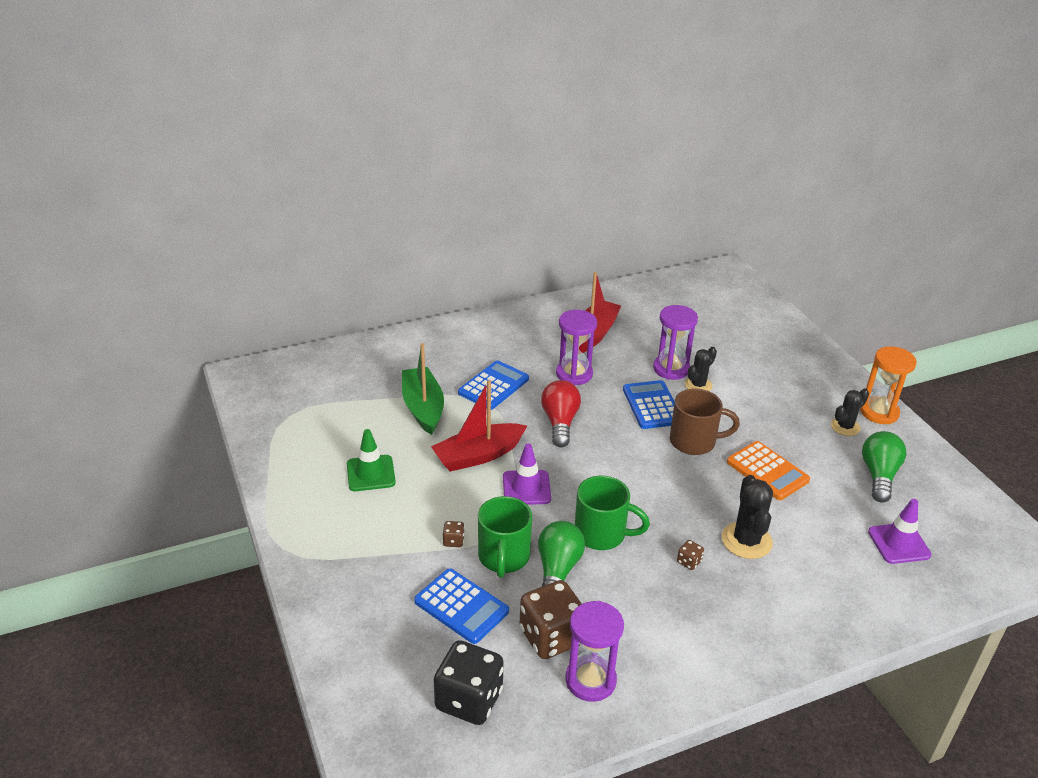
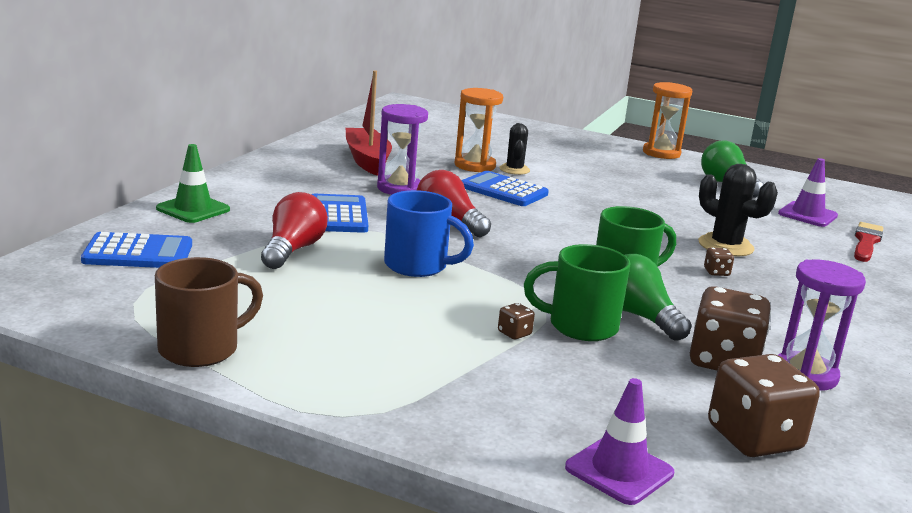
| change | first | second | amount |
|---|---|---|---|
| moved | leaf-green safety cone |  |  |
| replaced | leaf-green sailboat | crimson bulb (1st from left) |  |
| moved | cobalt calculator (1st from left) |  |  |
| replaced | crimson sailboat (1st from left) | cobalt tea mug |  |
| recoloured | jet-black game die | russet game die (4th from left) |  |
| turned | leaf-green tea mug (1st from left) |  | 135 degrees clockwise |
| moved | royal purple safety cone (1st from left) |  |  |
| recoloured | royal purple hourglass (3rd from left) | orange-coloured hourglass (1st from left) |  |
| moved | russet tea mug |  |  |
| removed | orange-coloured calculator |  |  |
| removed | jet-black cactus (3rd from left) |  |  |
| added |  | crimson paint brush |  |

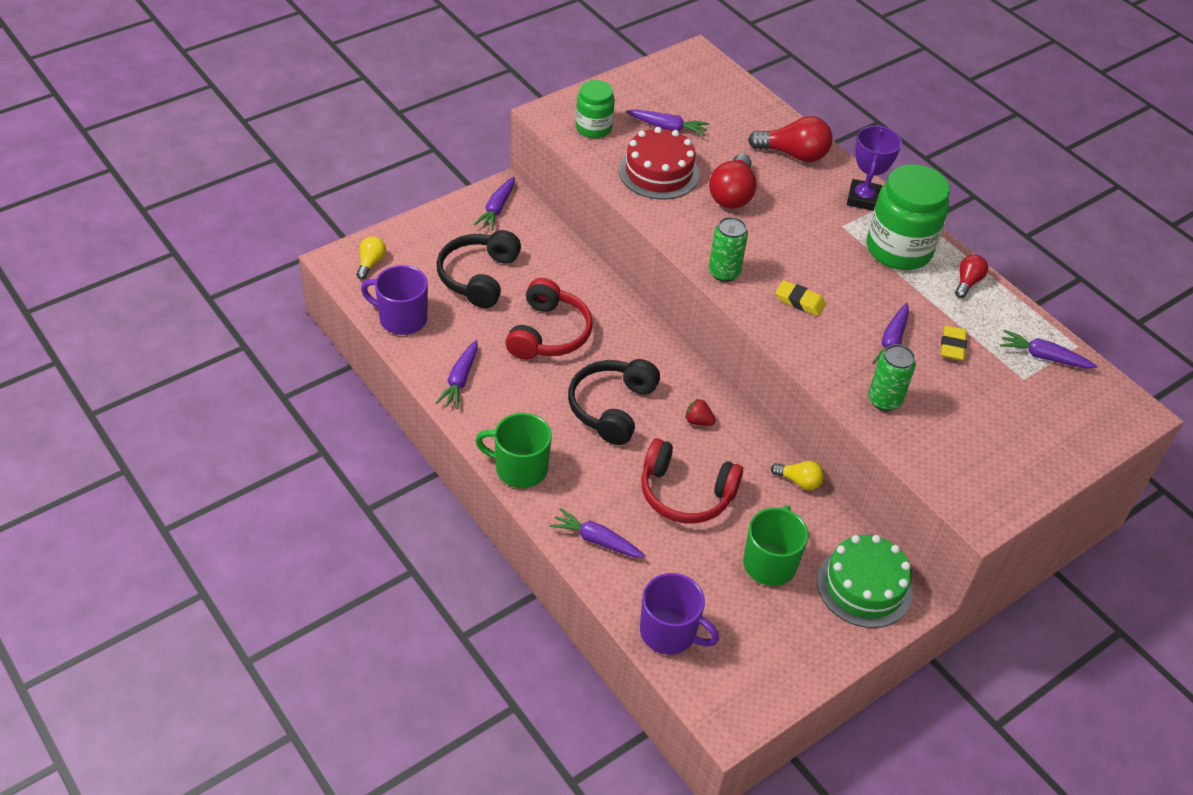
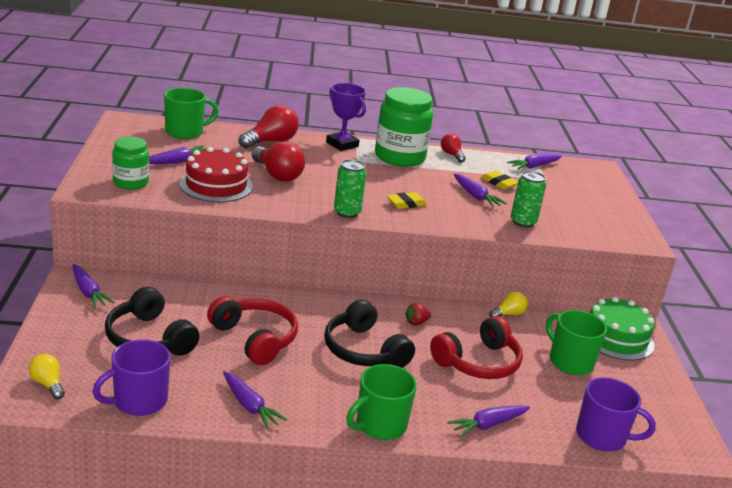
| change | first | second | amount |
|---|---|---|---|
| turned | royal purple tea mug (2nd from left) |  | 45 degrees clockwise |
| added |  | leaf-green tea mug (1st from left) |  |

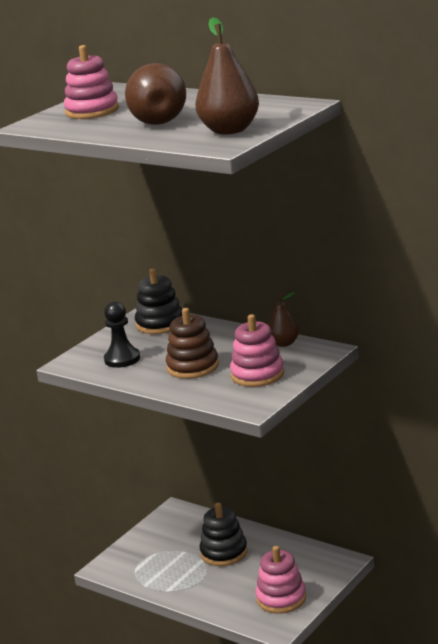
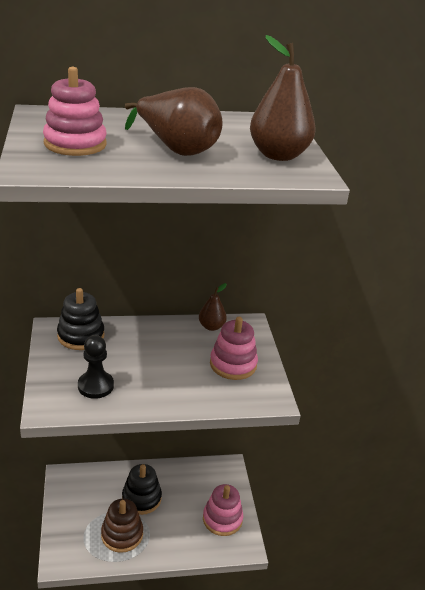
| change | first | second | amount |
|---|---|---|---|
| moved | russet ring stacker |  |  |

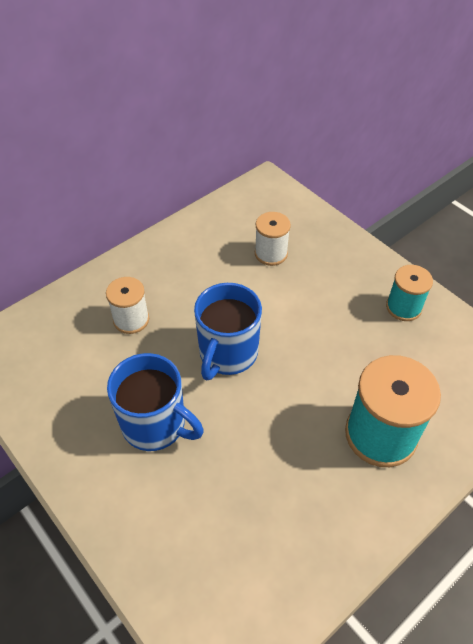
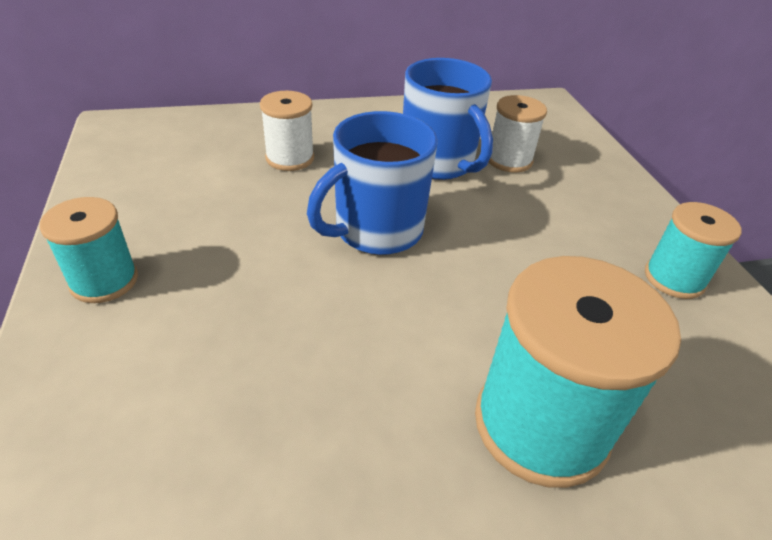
| change | first | second | amount |
|---|---|---|---|
| moved | cobalt tea mug (1st from left in the first image) | cobalt tea mug (2nd from left) |  |
| added |  | turquoise spool (1st from left) |  |

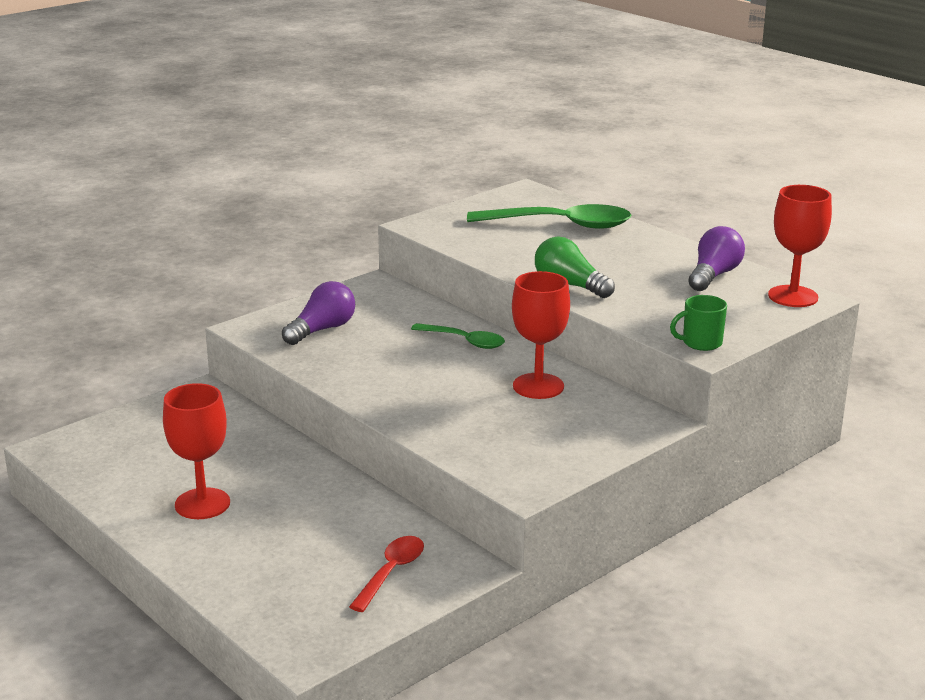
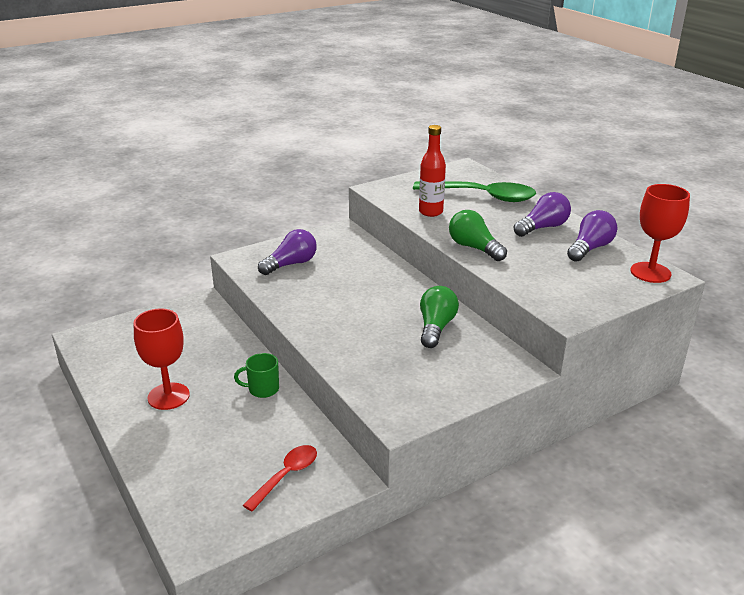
| change | first | second | amount |
|---|---|---|---|
| removed | leaf-green teaspoon (1st from left) |  |  |
| replaced | crimson chalice (2nd from left) | leaf-green bulb (1st from left) |  |
| moved | leaf-green tea mug |  |  |
| added |  | crimson bottle |  |
| added |  | royal purple bulb (2nd from left) |  |

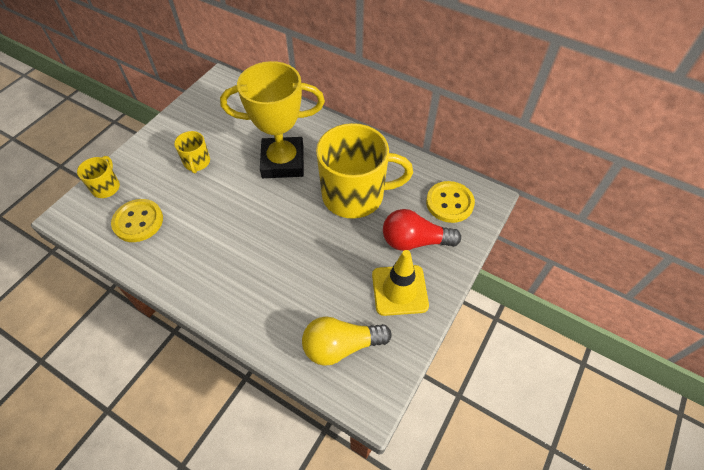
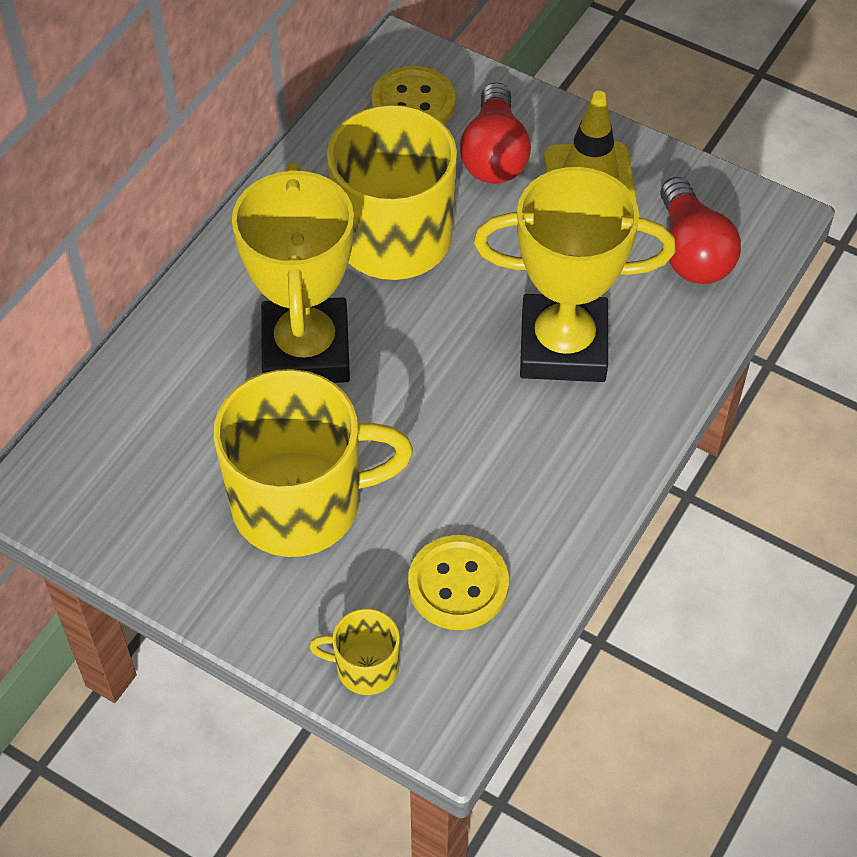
| change | first | second | amount |
|---|---|---|---|
| resized | golden tea mug (2nd from left in the first image) | golden tea mug (1st from left) | x2.20 |
| recoloured | golden bulb | crimson bulb (2nd from left) |  |
| added |  | golden trophy (2nd from left) |  |

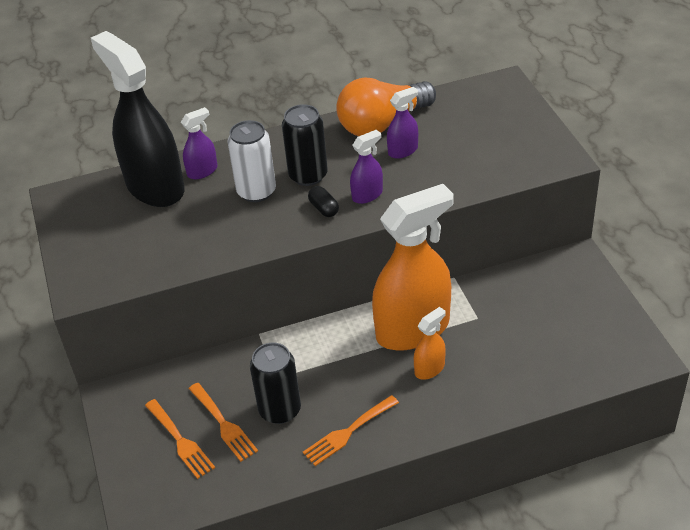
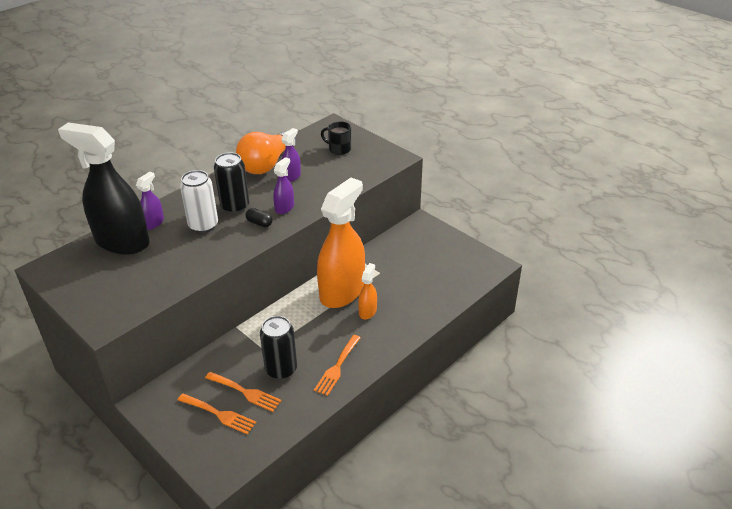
| change | first | second | amount |
|---|---|---|---|
| added |  | jet-black tea mug |  |

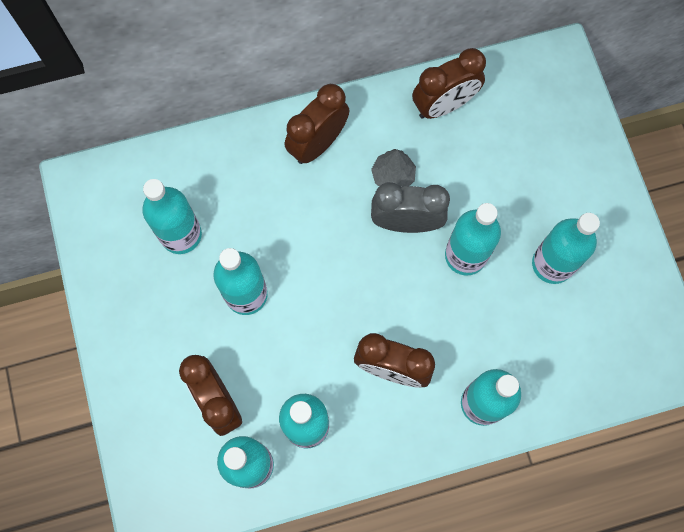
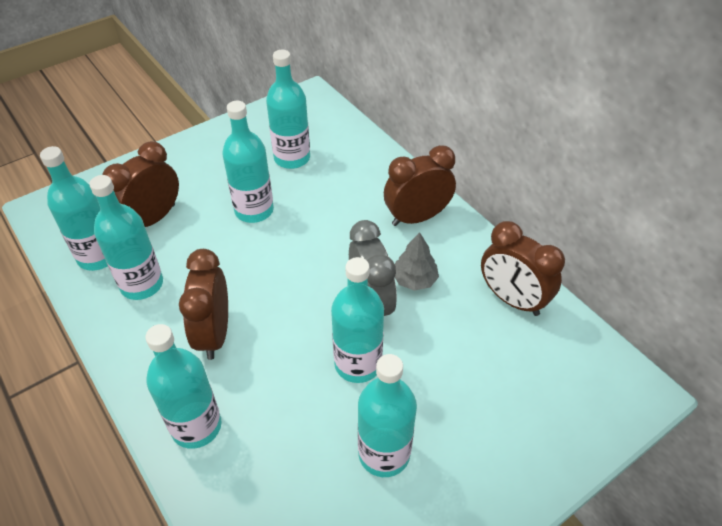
| change | first | second | amount |
|---|---|---|---|
| turned | russet alarm clock (2nd from left in the first image) | russet alarm clock (3rd from left) | 45 degrees counterclockwise |

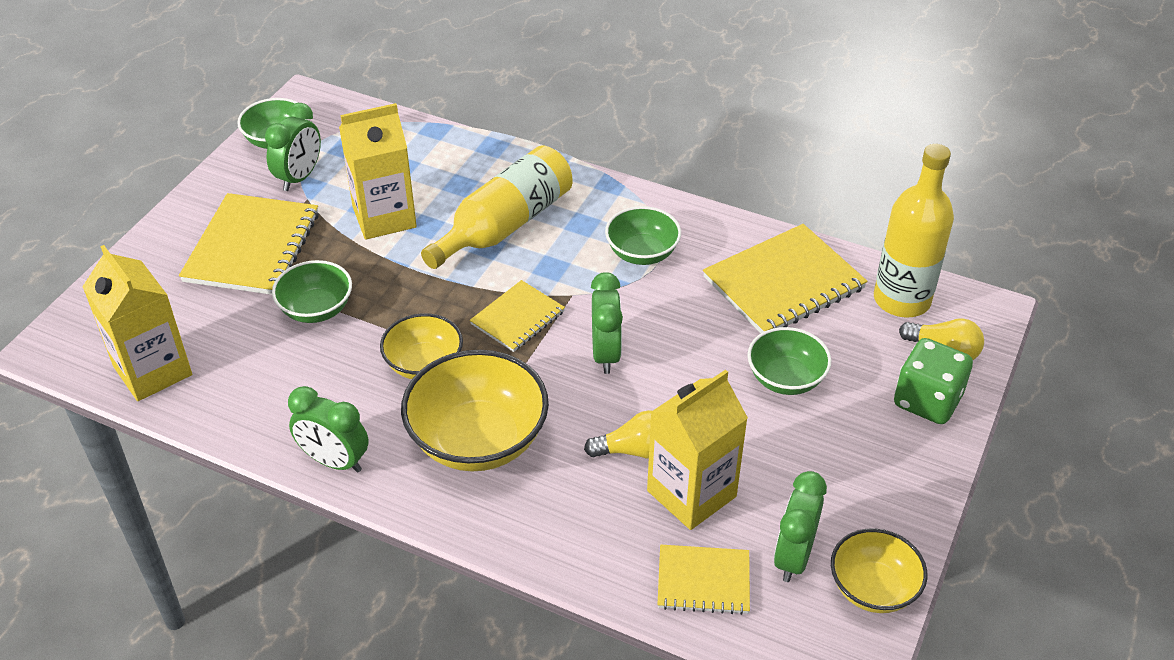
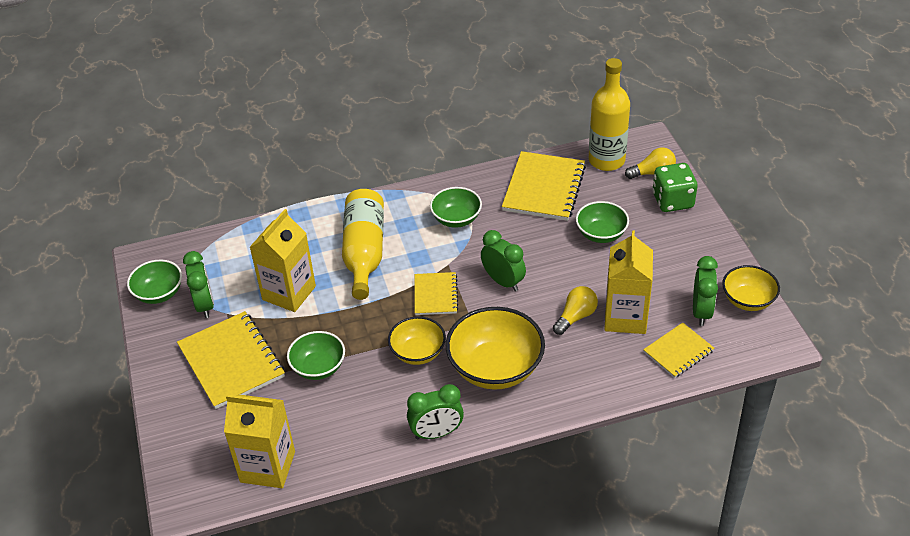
| change | first | second | amount |
|---|---|---|---|
| turned | leaf-green alarm clock (4th from left) |  | 150 degrees counterclockwise |

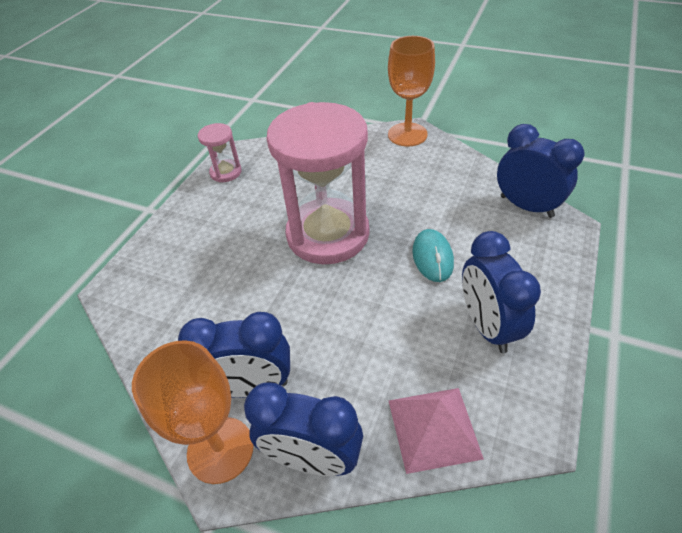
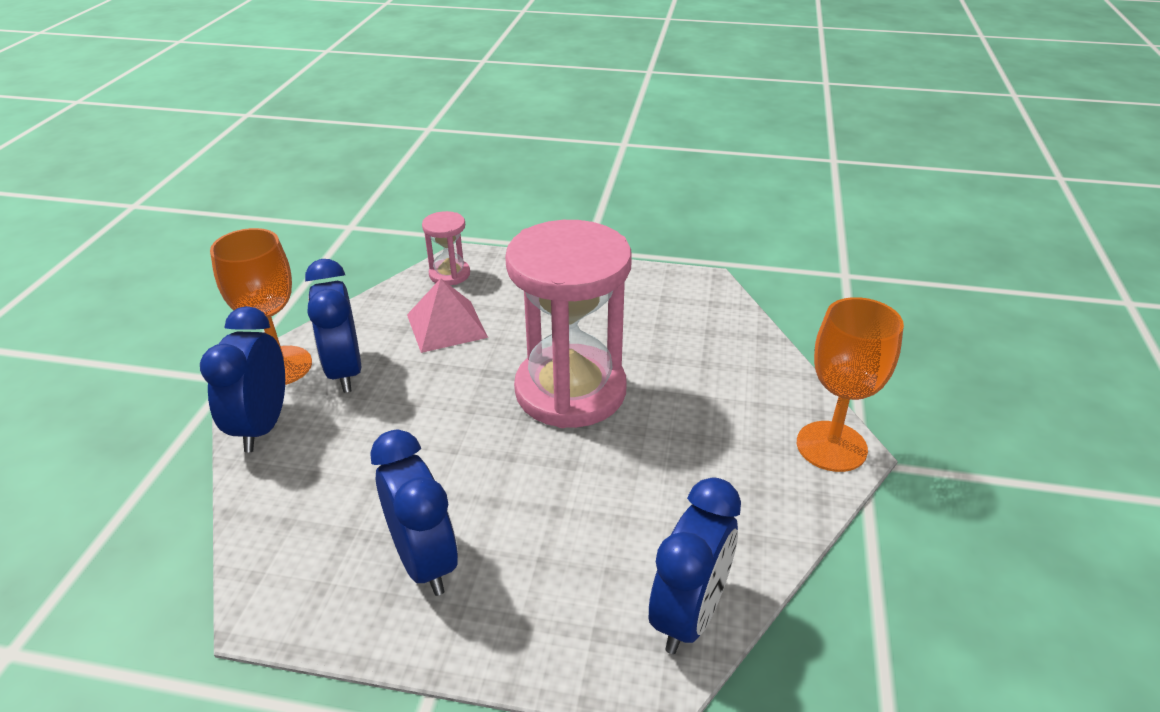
| change | first | second | amount |
|---|---|---|---|
| moved | rose-pink hourglass (1st from left) |  |  |
| moved | rose-pink pyramid |  |  |
| removed | turquoise mouse |  |  |
| turned | cobalt alarm clock (3rd from left) |  | 90 degrees clockwise |

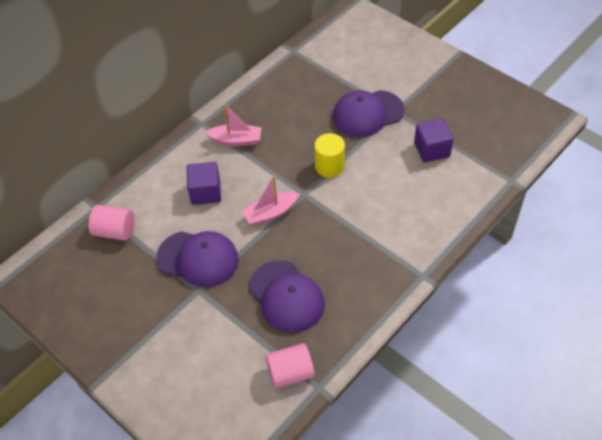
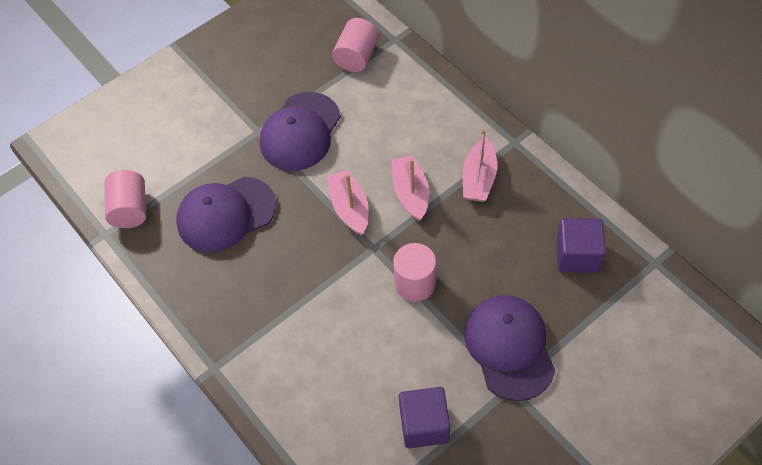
| change | first | second | amount |
|---|---|---|---|
| moved | royal purple solid cube (1st from left in the first image) | royal purple solid cube (2nd from left) |  |
| recoloured | golden solid cylinder | rose-pink solid cylinder (3rd from left) |  |
| added |  | rose-pink sailboat (2nd from left) |  |

